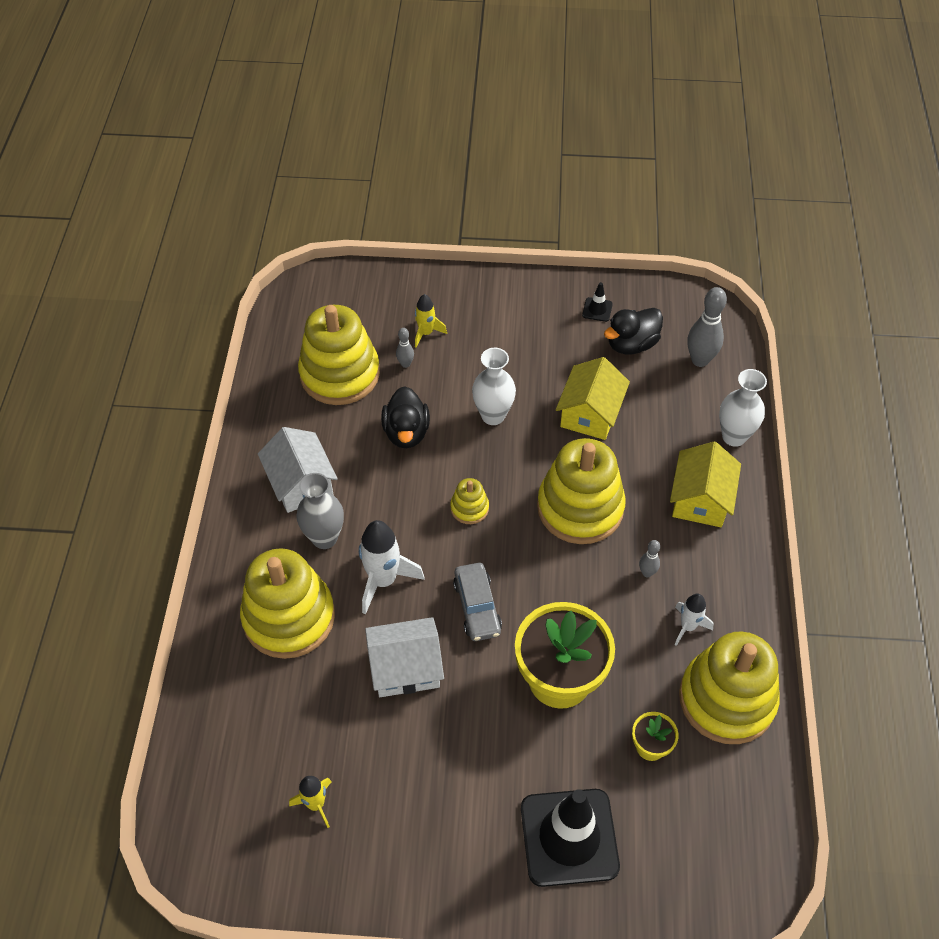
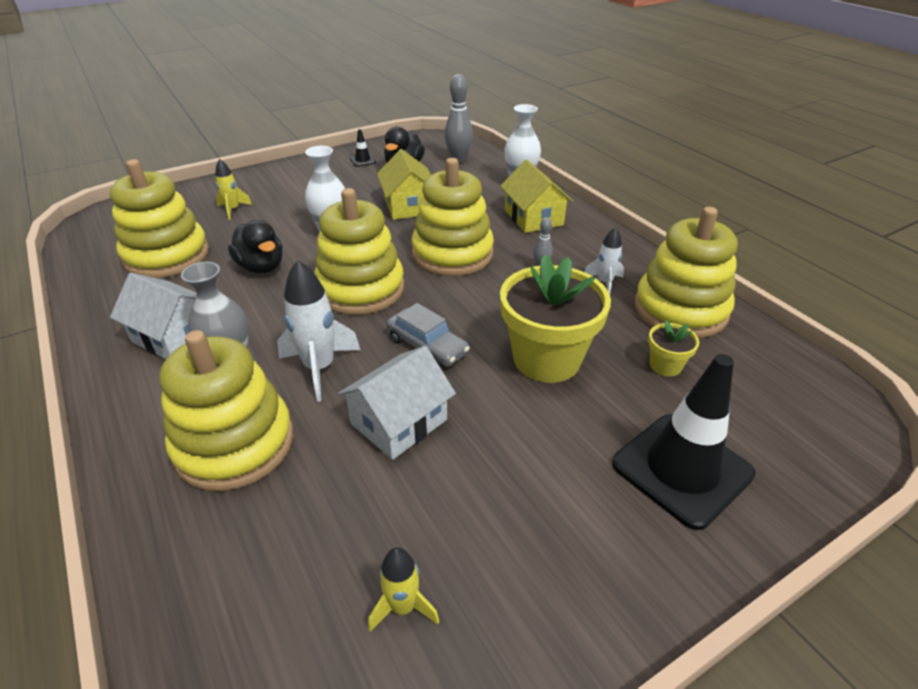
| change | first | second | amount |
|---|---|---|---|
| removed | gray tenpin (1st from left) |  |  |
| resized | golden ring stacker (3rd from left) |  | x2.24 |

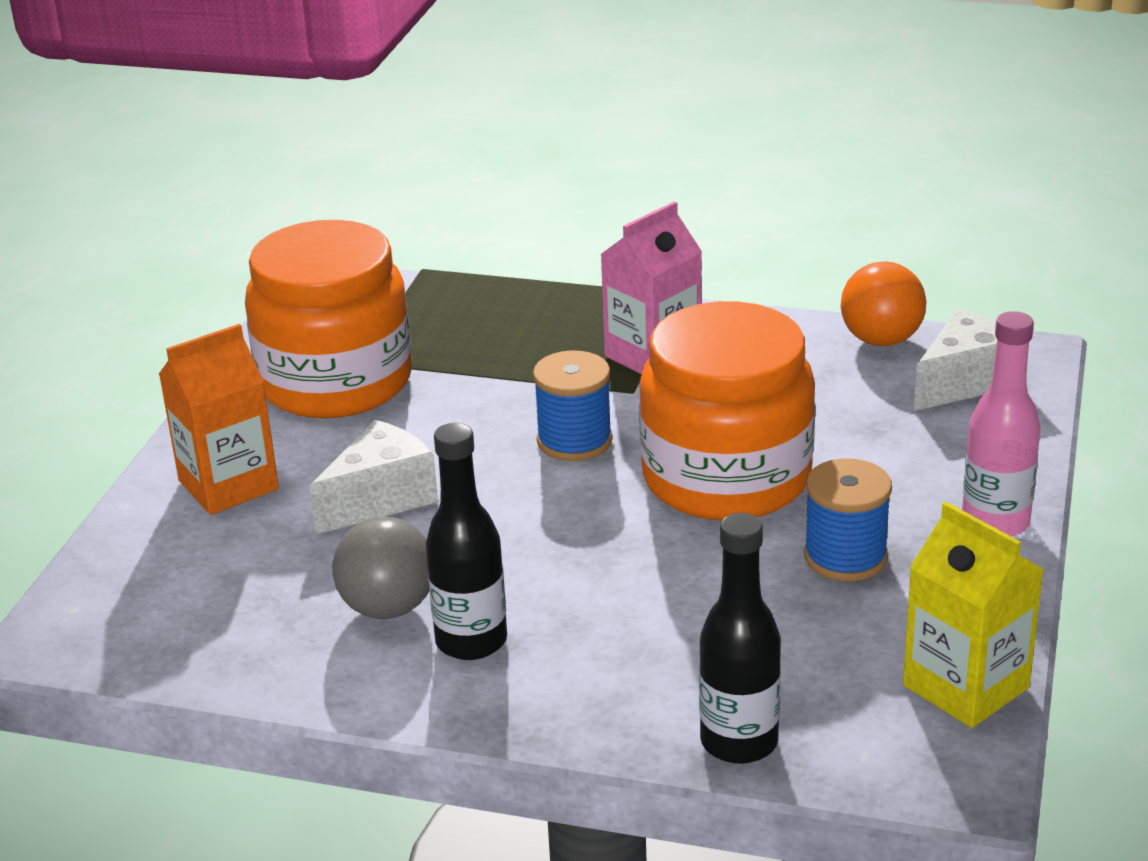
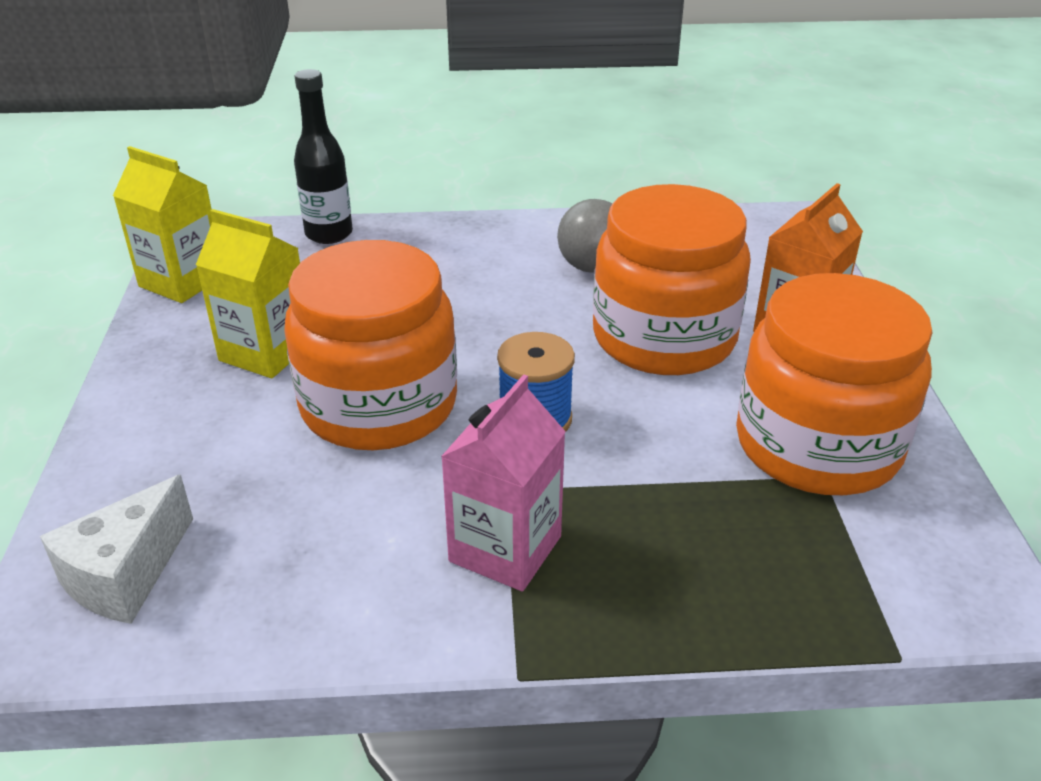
| change | first | second | amount |
|---|---|---|---|
| replaced | pure white cheese (1st from left) | orange-coloured jam jar (2nd from left) |  |
| removed | jet-black bottle (1st from left) |  |  |
| replaced | cobalt spool (2nd from left) | golden carton (2nd from left) |  |
| removed | orange-coloured ball |  |  |
| removed | rose-pink bottle |  |  |

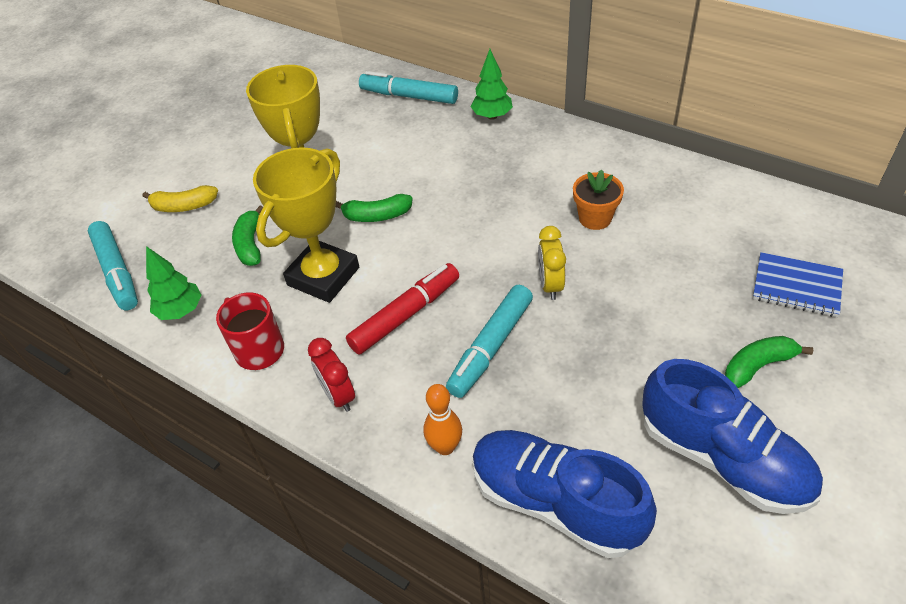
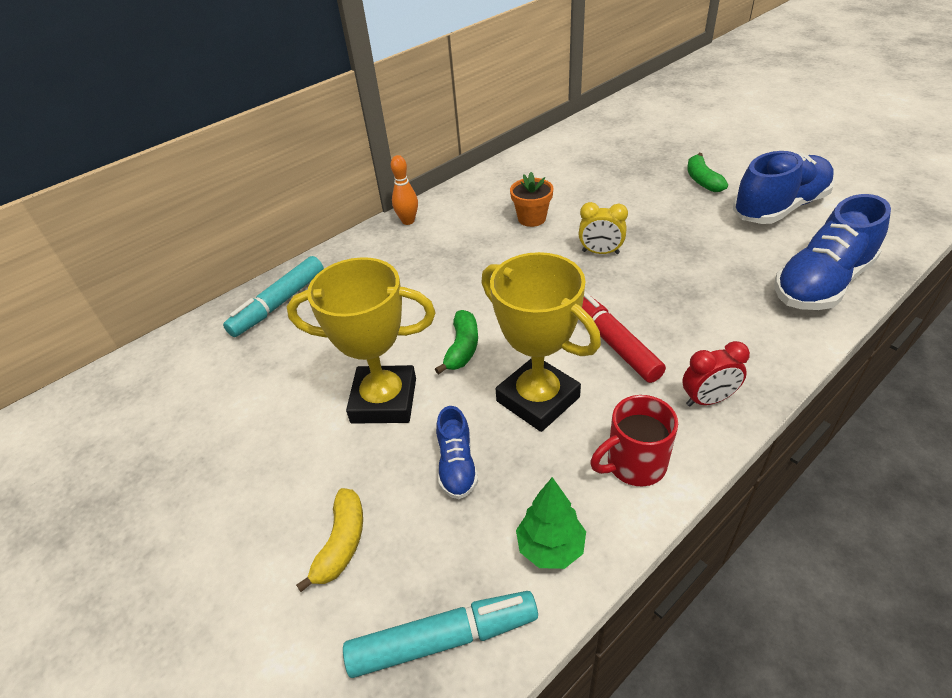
| change | first | second | amount |
|---|---|---|---|
| replaced | leaf-green banana (1st from left) | cobalt sneaker (1st from left) |  |
| moved | orange-coloured tenpin |  |  |
| removed | turquoise felt pen (3rd from left) |  |  |
| removed | leaf-green toy tree (2nd from left) |  |  |
| removed | cobalt notepad |  |  |

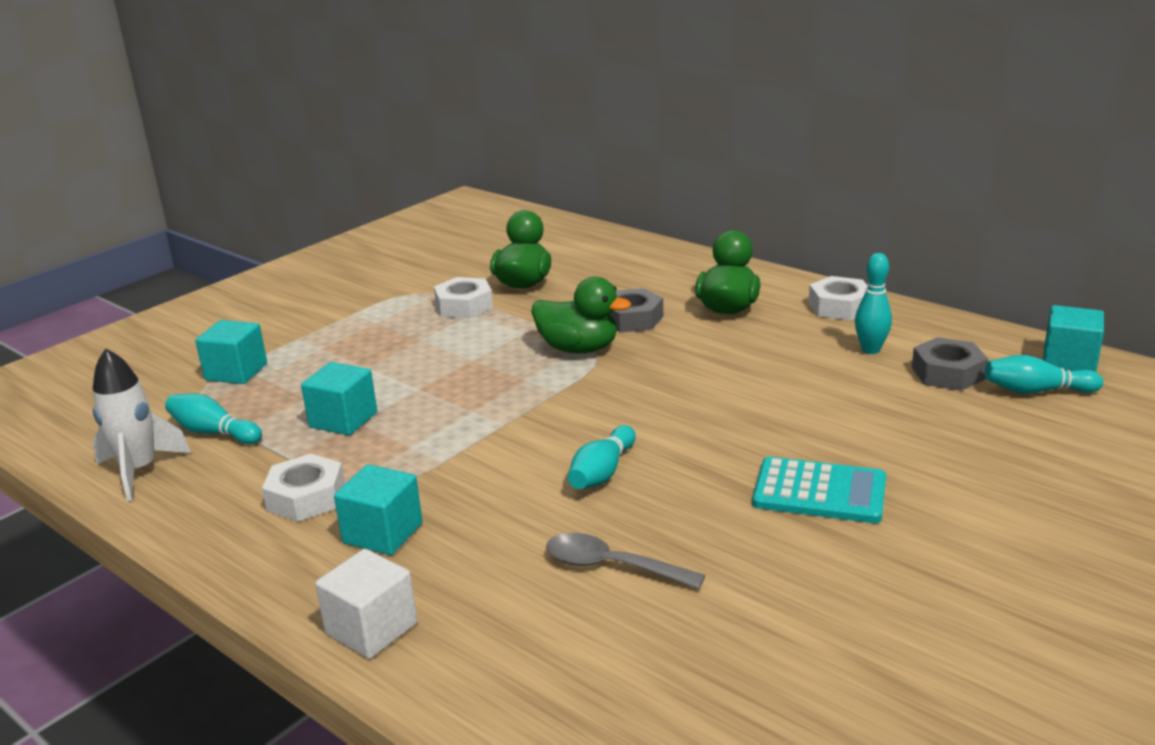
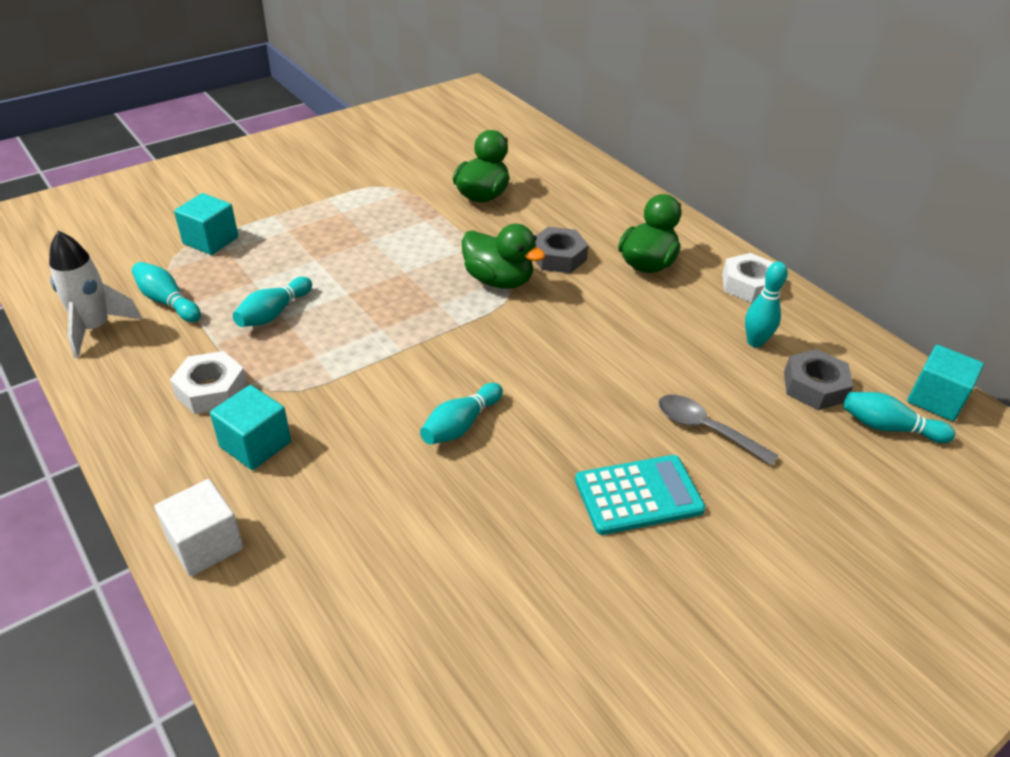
| change | first | second | amount |
|---|---|---|---|
| replaced | turquoise solid cube (2nd from left) | turquoise tenpin (2nd from left) |  |
| removed | pure white hex nut (2nd from left) |  |  |
| moved | gray teaspoon |  |  |
| turned | turquoise calculator |  | 45 degrees counterclockwise |

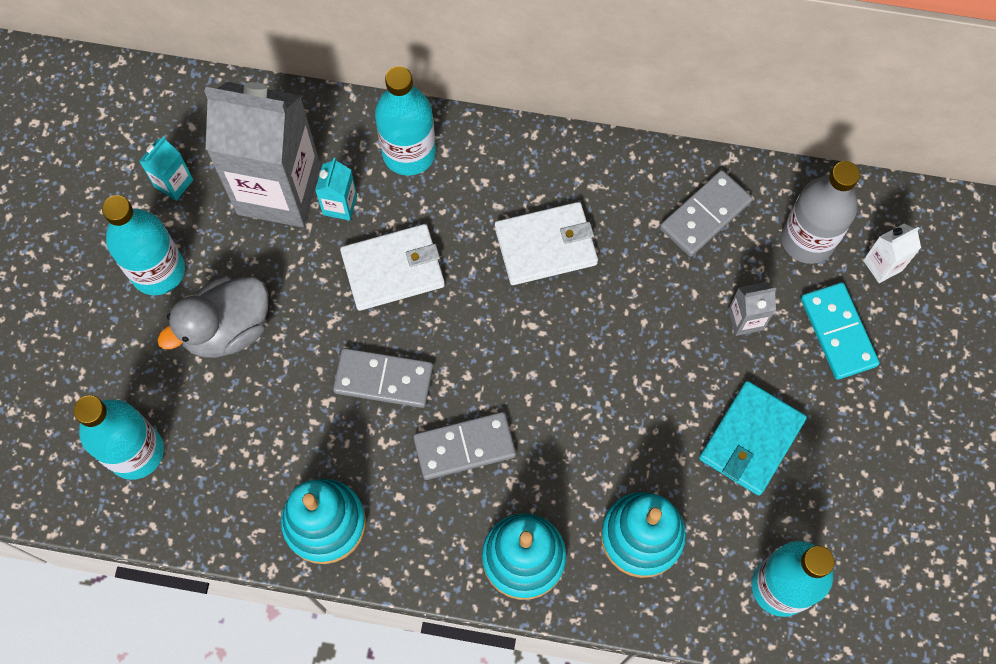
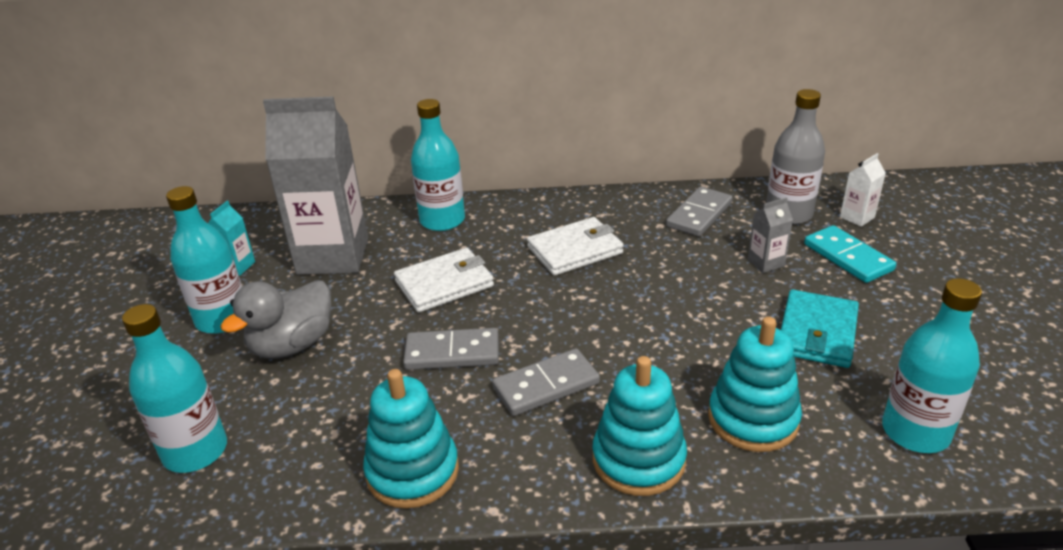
| change | first | second | amount |
|---|---|---|---|
| removed | turquoise carton (2nd from left) |  |  |

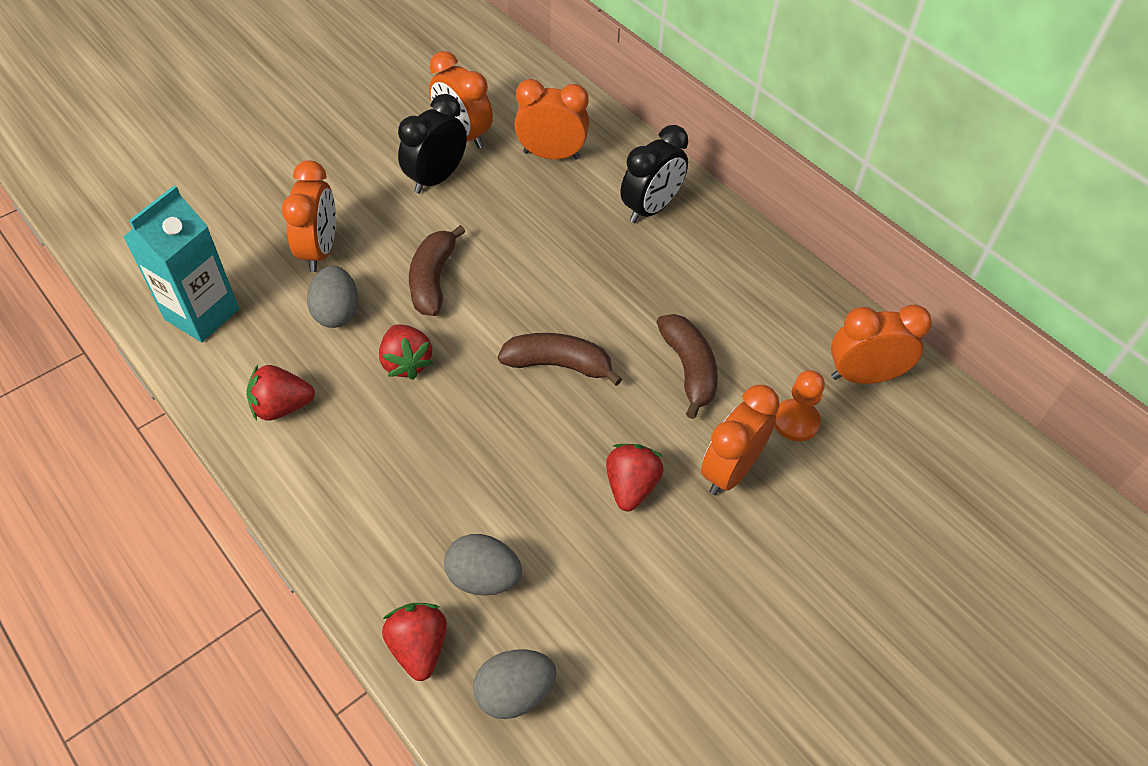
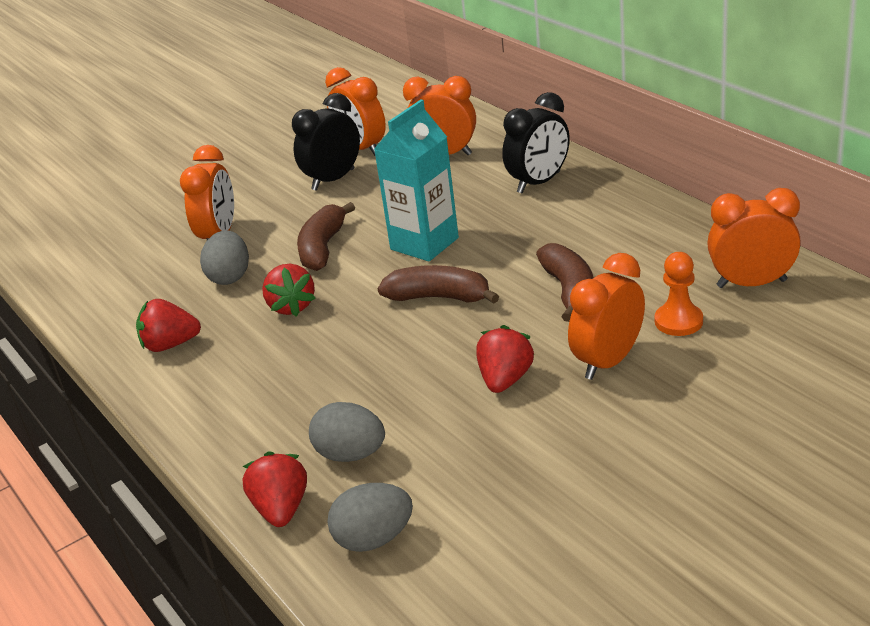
| change | first | second | amount |
|---|---|---|---|
| moved | turquoise carton |  |  |

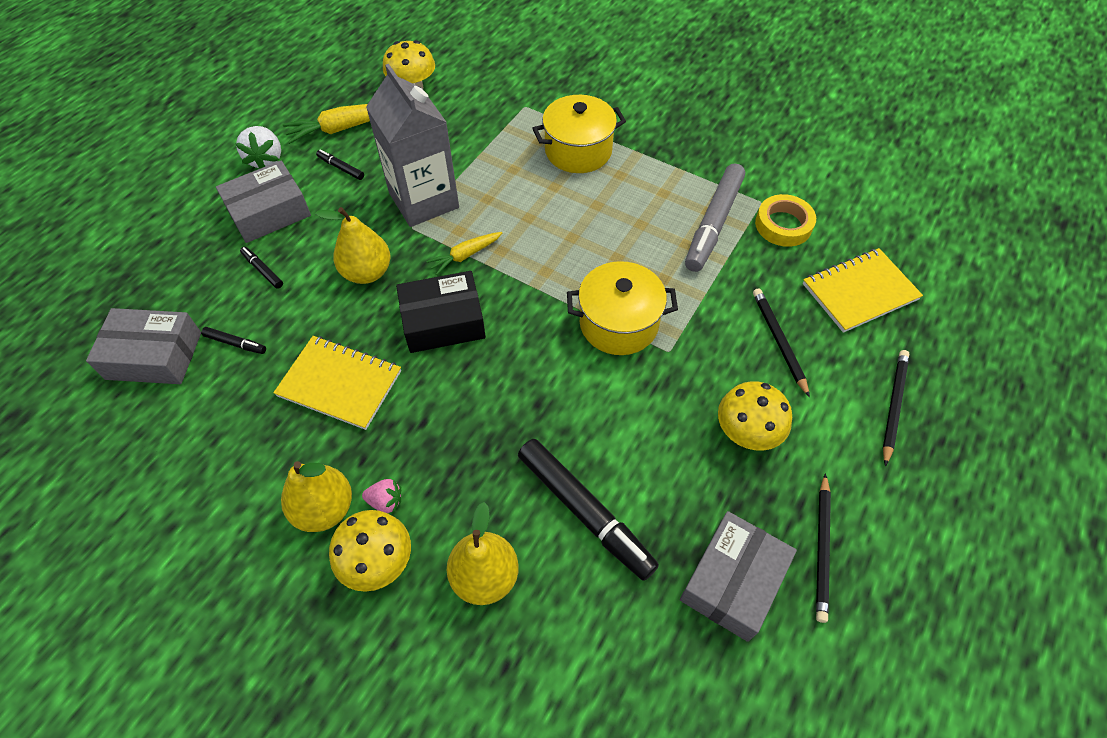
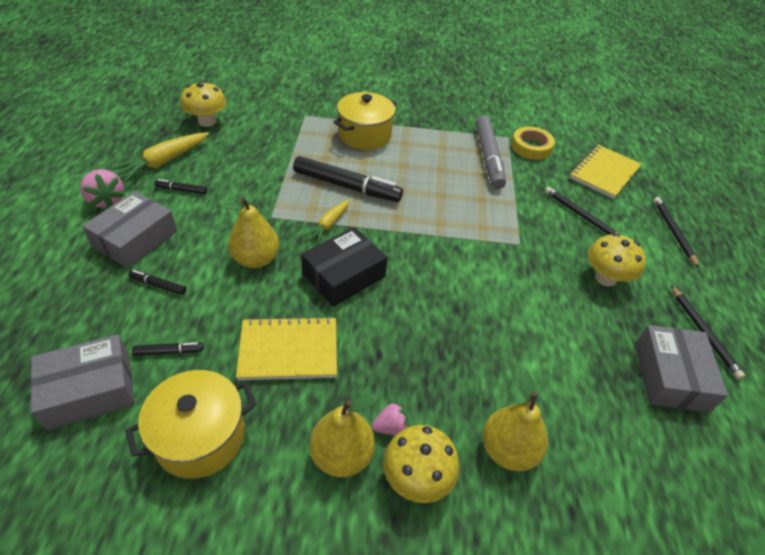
| change | first | second | amount |
|---|---|---|---|
| recoloured | pure white toy strawberry | rose-pink toy strawberry (1st from left) |  |
| removed | gray carton |  |  |
| moved | jet-black felt pen (4th from left) |  |  |
| moved | golden stockpot (2nd from left in the first image) | golden stockpot (1st from left) |  |

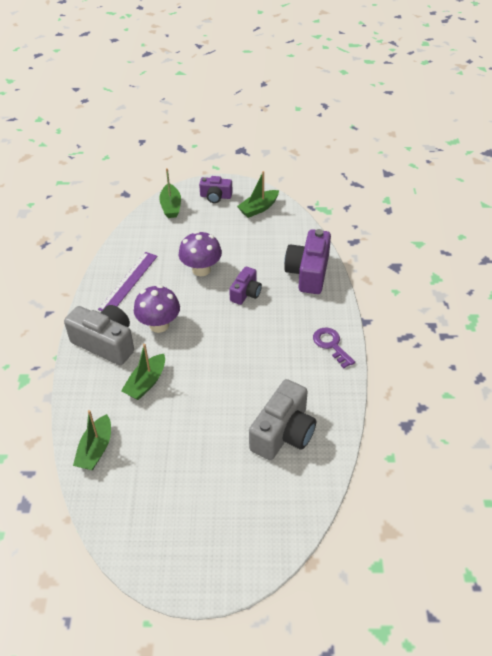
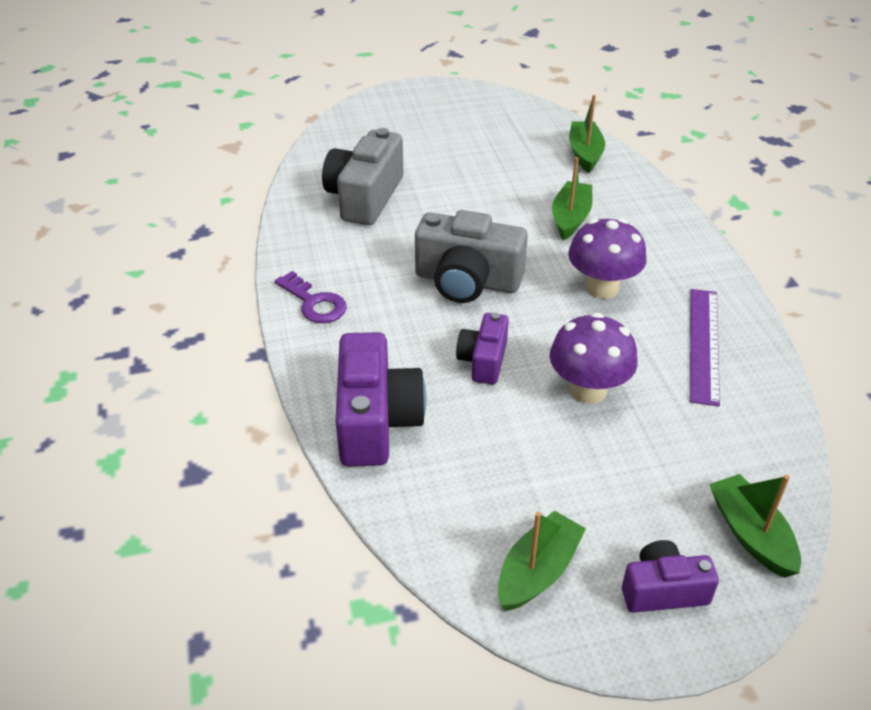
| change | first | second | amount |
|---|---|---|---|
| moved | gray photo camera (1st from left in the first image) | gray photo camera (2nd from left) |  |

